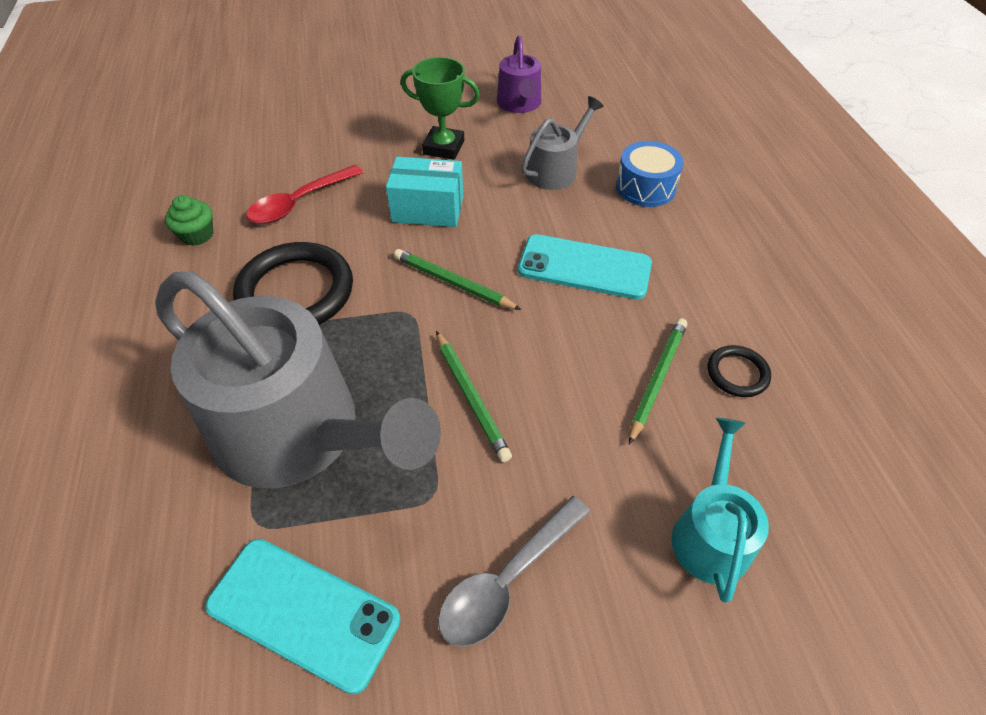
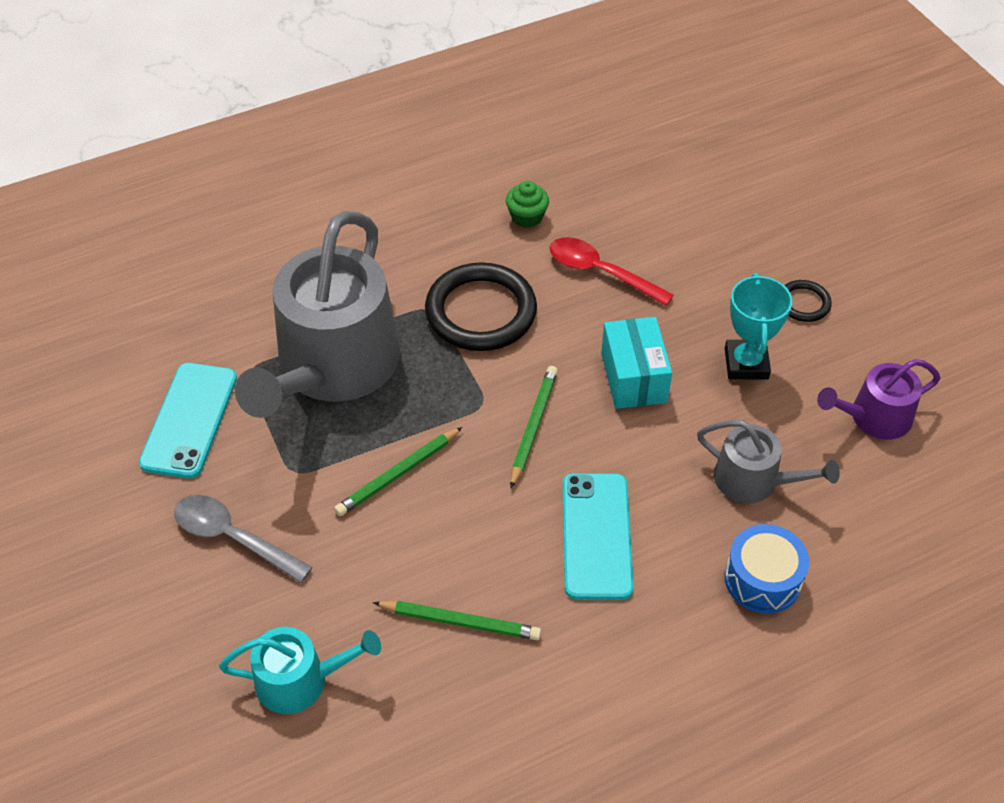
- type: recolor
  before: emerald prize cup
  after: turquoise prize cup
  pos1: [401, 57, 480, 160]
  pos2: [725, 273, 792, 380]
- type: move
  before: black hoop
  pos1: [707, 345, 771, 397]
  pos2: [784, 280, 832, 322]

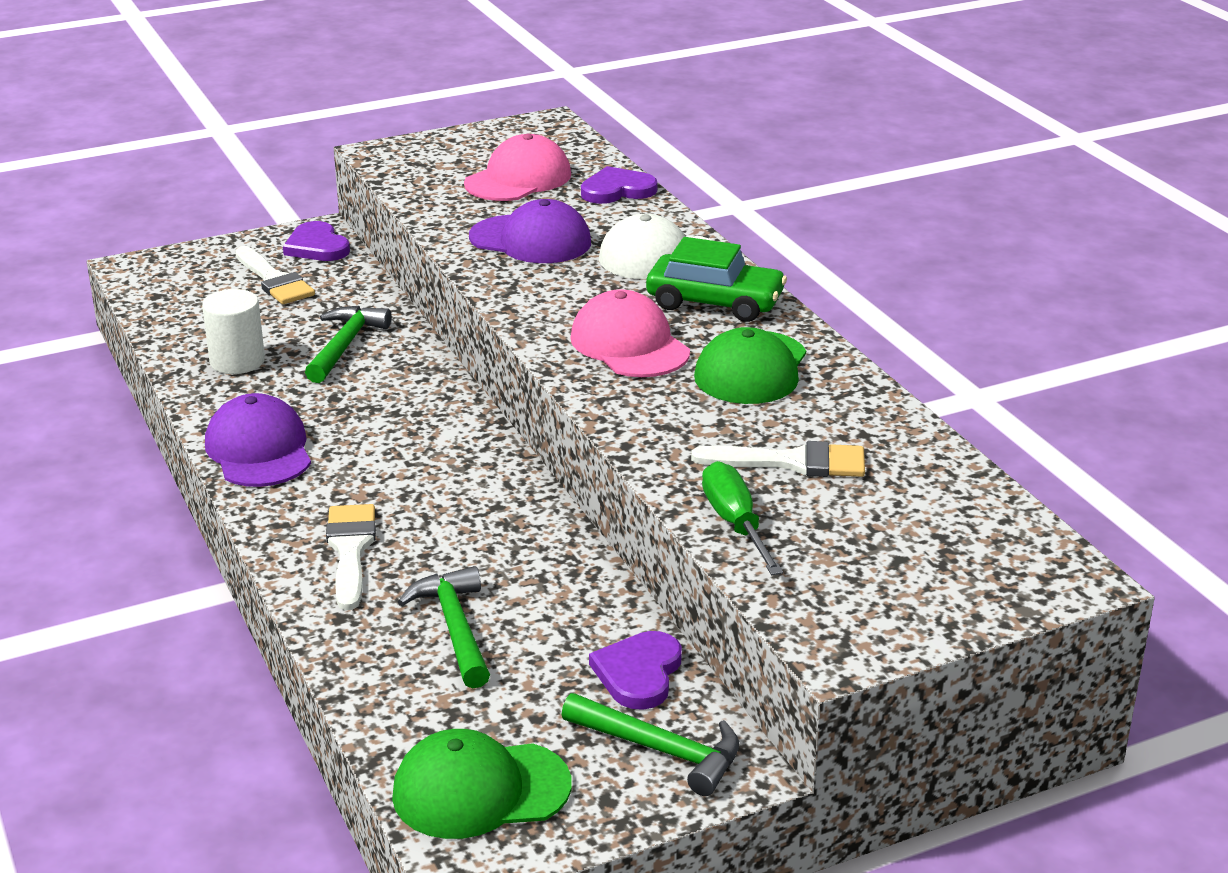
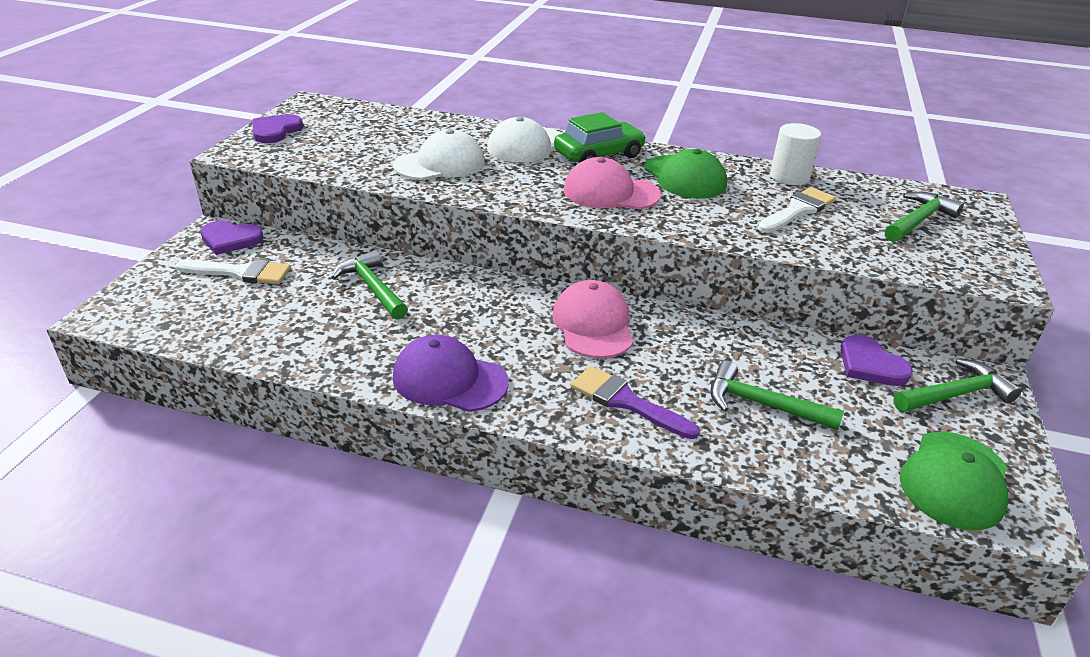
- type: move
  before: snow-white solid cylinder
  pos1: [202, 289, 265, 374]
  pos2: [770, 123, 821, 185]
- type: recolor
  before: snow-white paint brush
  after: royal purple paint brush
  pos1: [326, 504, 376, 610]
  pos2: [571, 366, 700, 439]
- type: move
  before: rose-pink baseball cap
  pos1: [464, 134, 571, 201]
  pos2: [553, 280, 634, 358]
- type: recolor
  before: royal purple baseball cap
  after: snow-white baseball cap
  pos1: [469, 199, 591, 263]
  pos2: [393, 129, 485, 180]
- type: move
  before: royal purple love heart
  pos1: [581, 166, 658, 204]
  pos2: [253, 114, 303, 143]
- type: delete
  before: emerald screwdriver
  pos1: [702, 461, 783, 575]
- type: insert
  after: emerald carpenter's hammer
  pos2: [885, 192, 964, 242]

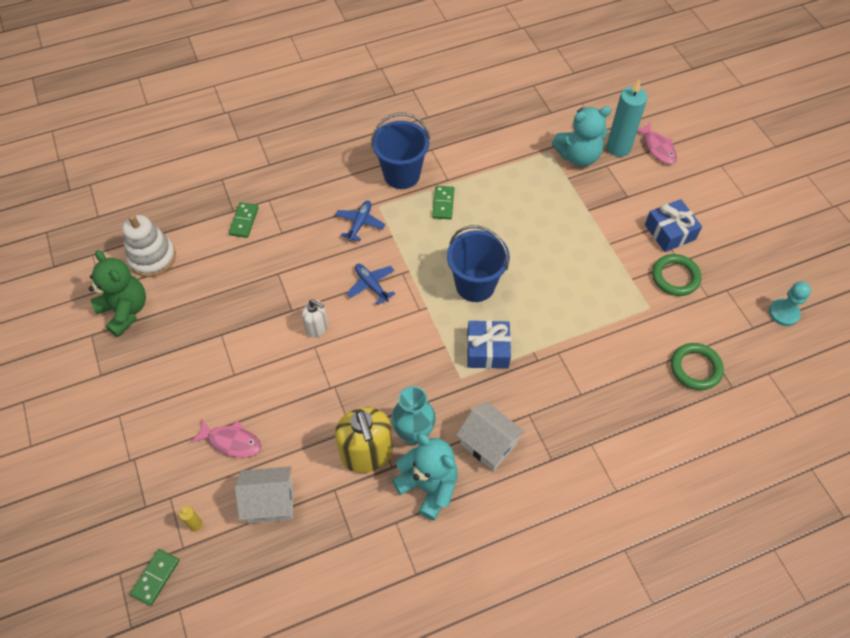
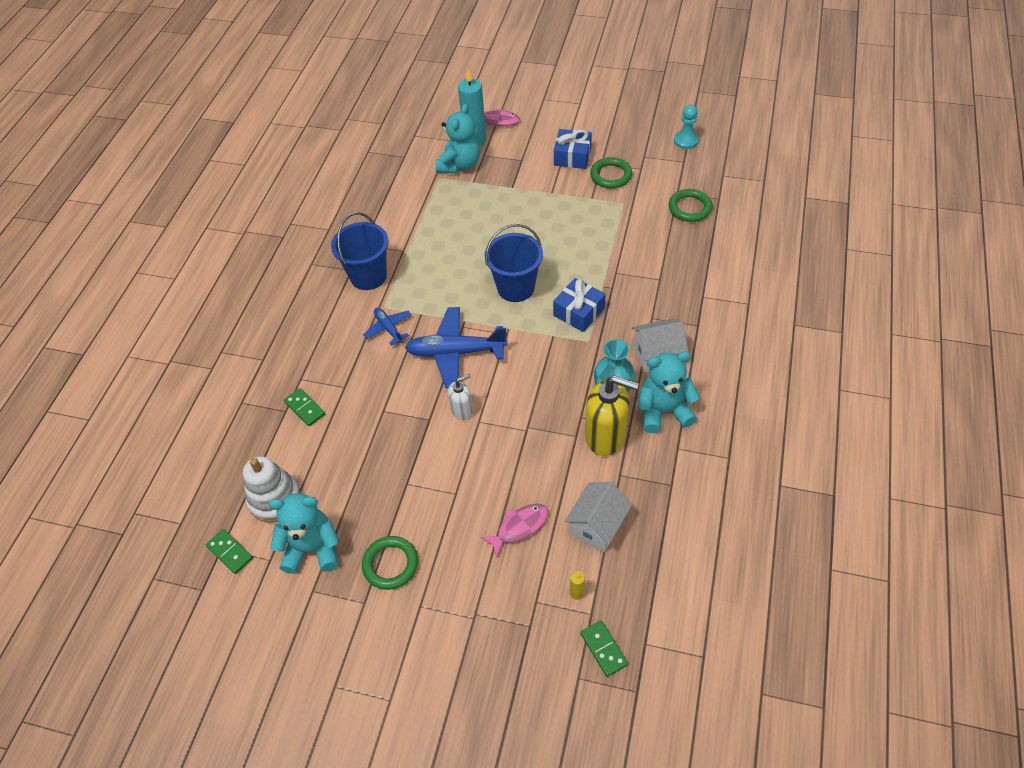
- type: recolor
  before: emerald teddy bear
  after: turquoise teddy bear
  pos1: [89, 250, 146, 337]
  pos2: [269, 493, 340, 574]
- type: resize
  before: royal blue toy plane
  pos1: [347, 264, 395, 305]
  pos2: [405, 307, 507, 388]
  scale: 1.88
- type: move
  before: emerald domino
  pos1: [432, 186, 454, 219]
  pos2: [206, 529, 253, 574]
- type: insert
  after: emerald hoop
  pos2: [362, 536, 418, 590]

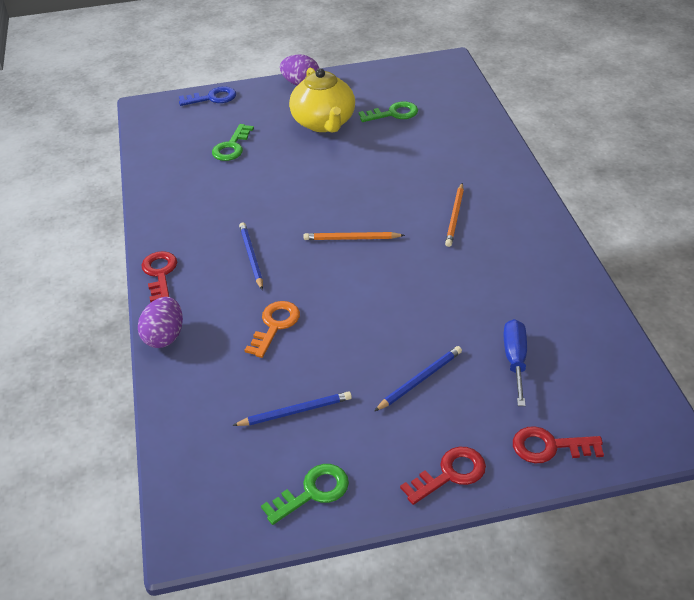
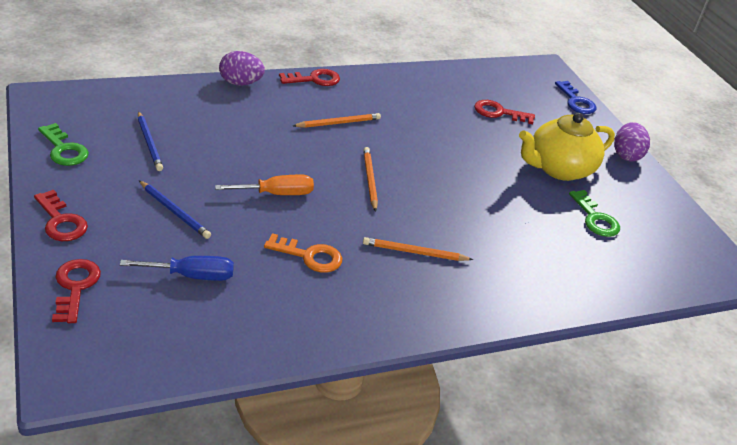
- type: recolor
  before: emerald key
  after: crimson key
  pos1: [212, 124, 254, 161]
  pos2: [474, 100, 535, 124]
- type: recolor
  before: royal blue pencil
  after: orange-coloured pencil
  pos1: [239, 222, 263, 290]
  pos2: [293, 113, 381, 128]
- type: move
  before: orange-coloured key
  pos1: [245, 301, 300, 358]
  pos2: [264, 233, 342, 273]
- type: insert
  after: orange-coloured screwdriver
  pos2: [215, 175, 314, 195]

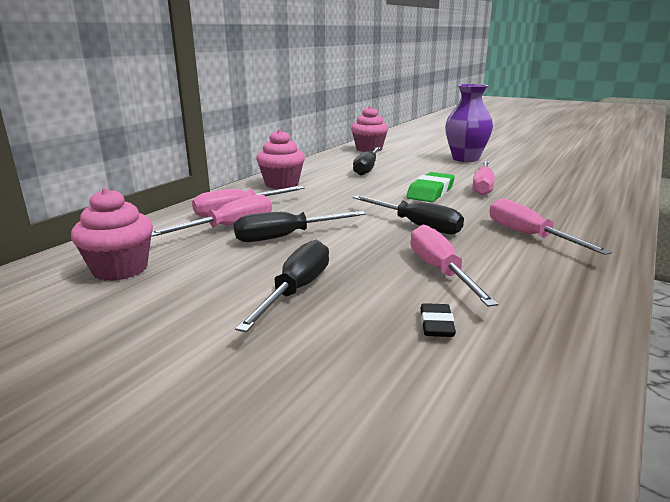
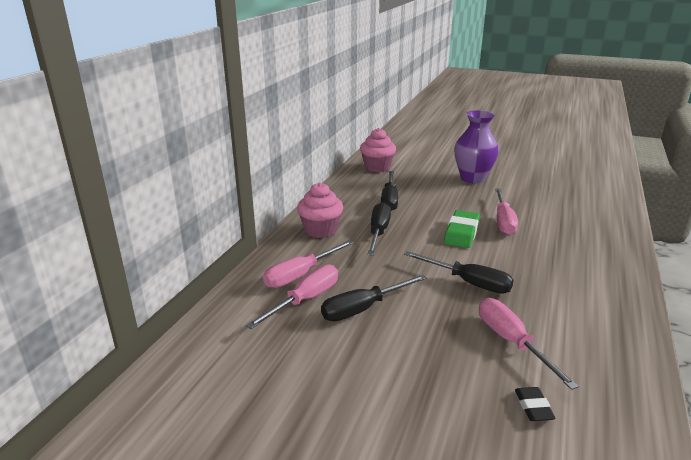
- type: delete
  before: rose-pink cupcake
  pos1: [71, 188, 153, 281]
- type: move
  before: black screwdriver
  pos1: [235, 240, 329, 332]
  pos2: [367, 202, 391, 256]
- type: delete
  before: rose-pink screwdriver
  pos1: [489, 198, 612, 255]

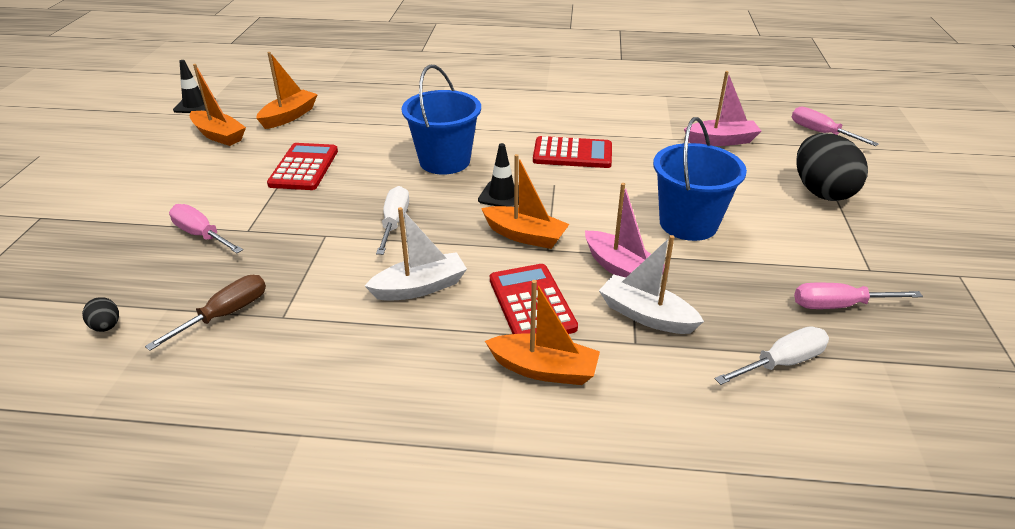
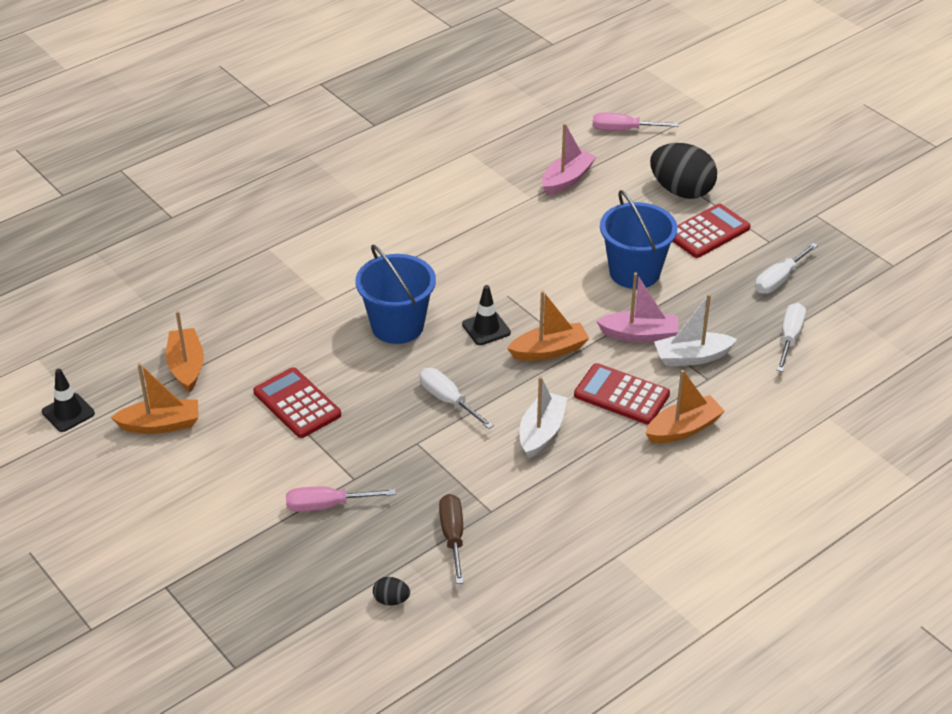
- type: move
  before: crimson adding machine
  pos1: [533, 136, 612, 168]
  pos2: [673, 204, 750, 258]
- type: recolor
  before: rose-pink screwdriver
  after: snow-white screwdriver
  pos1: [794, 283, 923, 309]
  pos2: [755, 243, 818, 294]

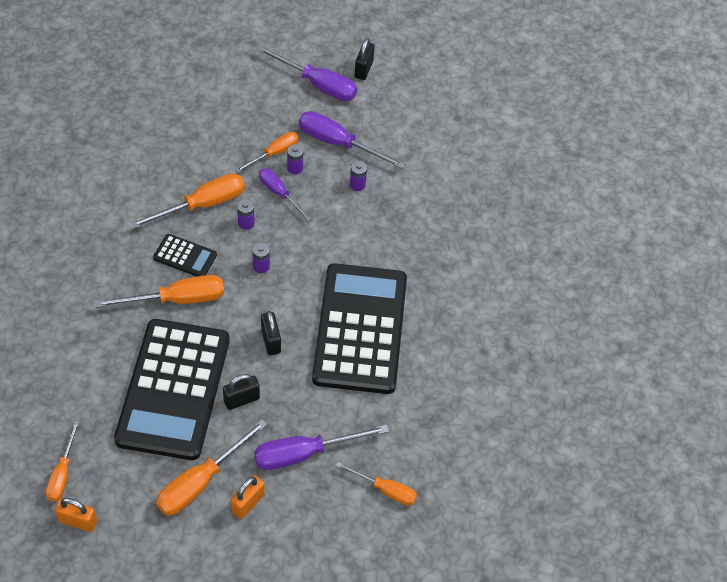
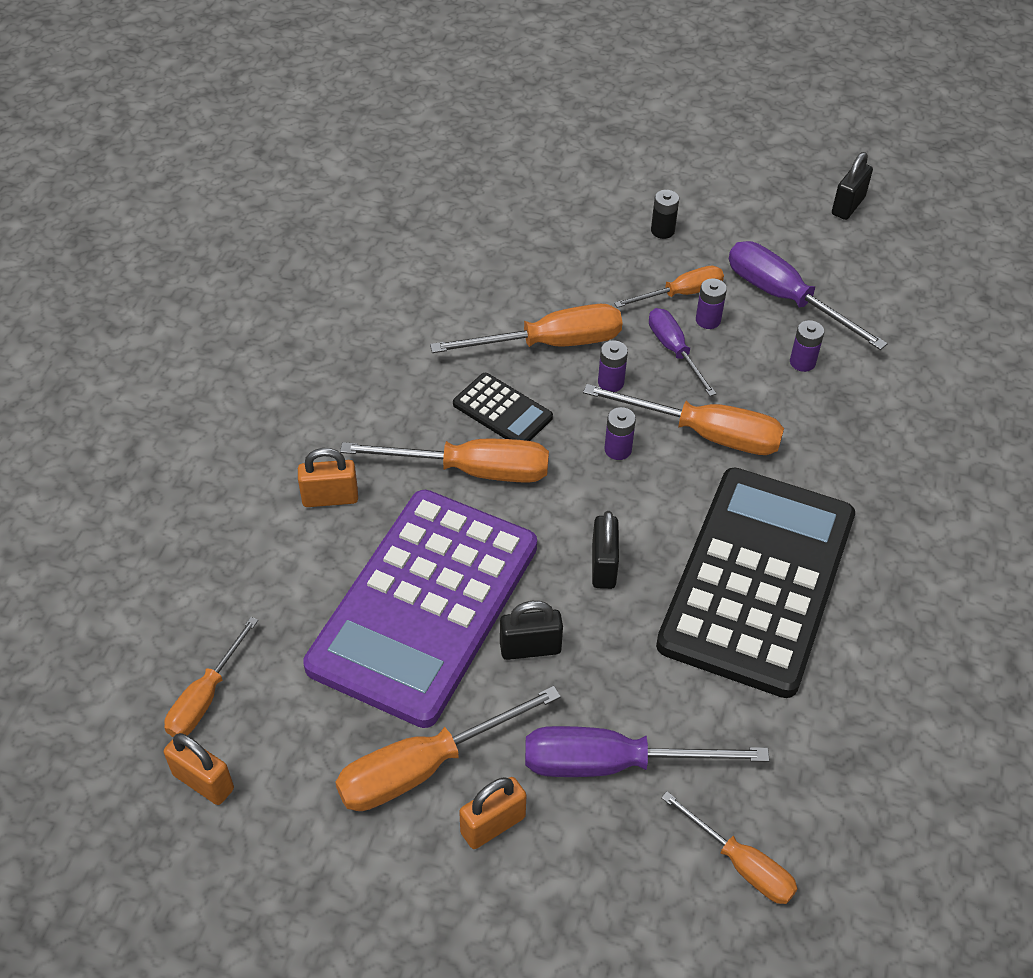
- type: recolor
  before: black adding machine
  after: royal purple adding machine
  pos1: [114, 319, 230, 460]
  pos2: [303, 490, 537, 728]
- type: delete
  before: royal purple screwdriver
  pos1: [256, 45, 357, 101]
- type: insert
  after: orange-coloured lock
  pos2: [298, 448, 358, 507]
- type: insert
  after: orange-coloured screwdriver
  pos2: [583, 384, 784, 455]
- type: insert
  after: black AA battery
  pos2: [651, 190, 679, 239]

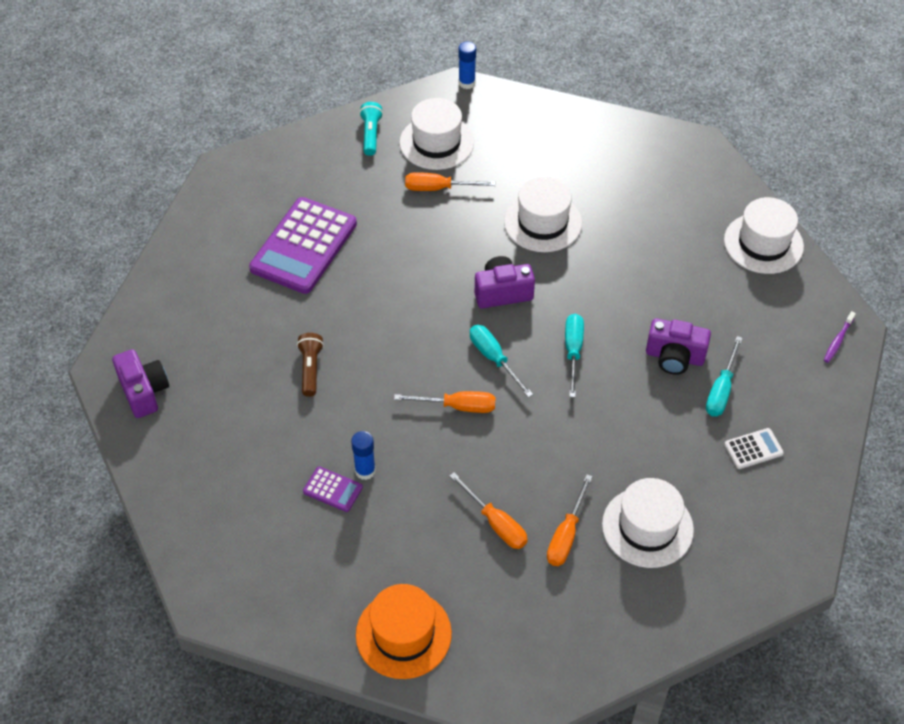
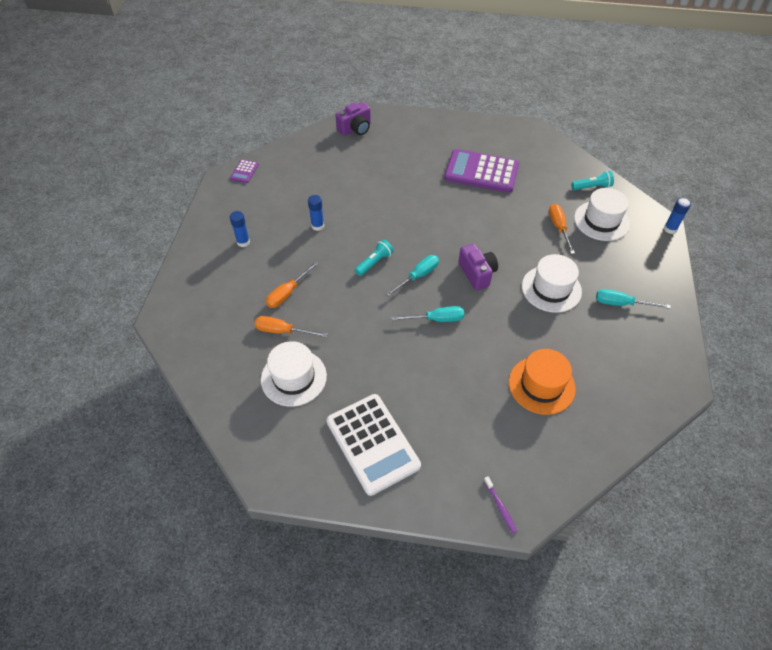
- type: delete
  before: brown torch
  pos1: [297, 333, 324, 397]
- type: move
  before: royal purple adding machine
  pos1: [303, 466, 363, 512]
  pos2: [230, 159, 259, 183]
- type: move
  before: orange-coloured hat
  pos1: [356, 584, 452, 679]
  pos2: [509, 349, 576, 415]
- type: replace
  before: orange-coloured screwdriver
  after: turquoise torch
  pos1: [394, 391, 496, 413]
  pos2: [355, 239, 394, 276]
- type: delete
  before: royal purple photo camera
  pos1: [646, 318, 711, 375]
- type: move
  before: turquoise screwdriver
  pos1: [706, 336, 743, 416]
  pos2: [596, 289, 671, 309]
- type: delete
  before: snow-white hat
  pos1: [724, 197, 804, 274]
- type: resize
  before: snow-white adding machine
  pos1: [724, 428, 784, 469]
  pos2: [327, 394, 421, 496]
  scale: 2.3
- type: rotate
  before: royal purple toothbrush
  pos1: [824, 311, 856, 363]
  pos2: [484, 476, 517, 534]
  turn: -135
- type: insert
  after: royal blue glue stick
  pos2: [230, 211, 250, 247]

